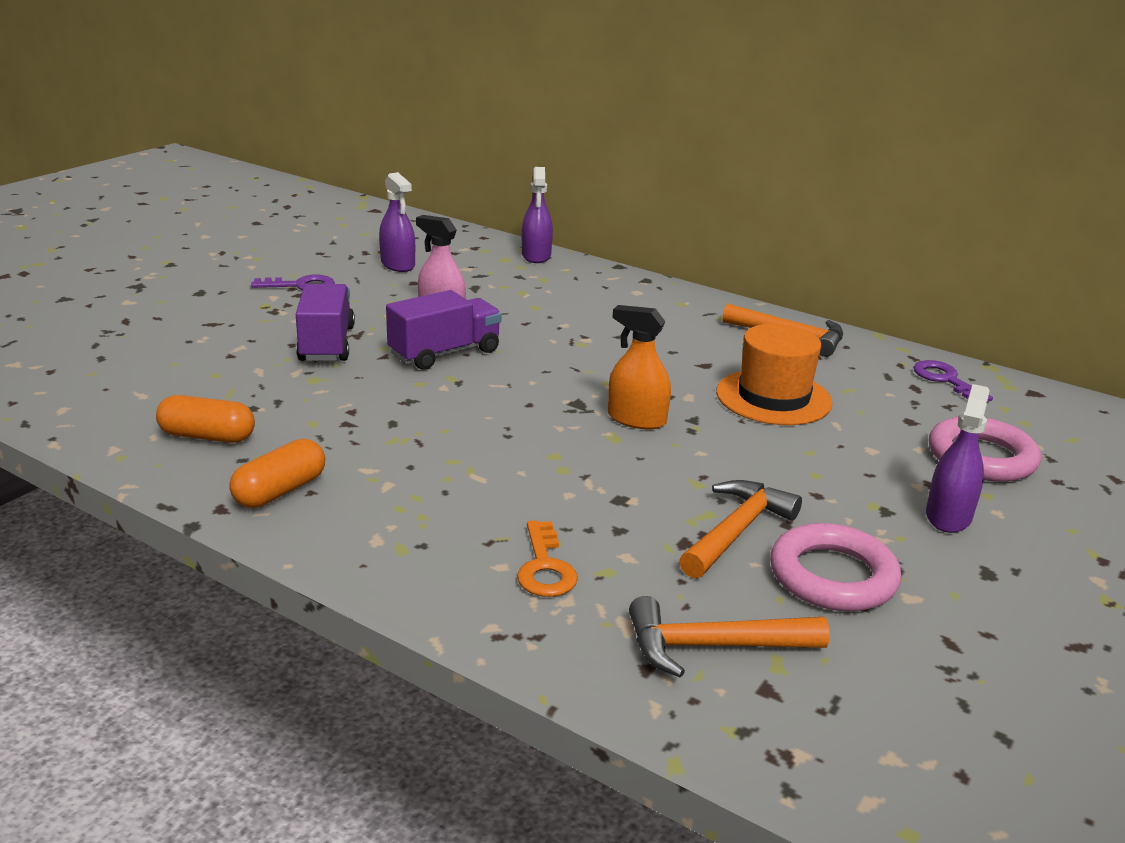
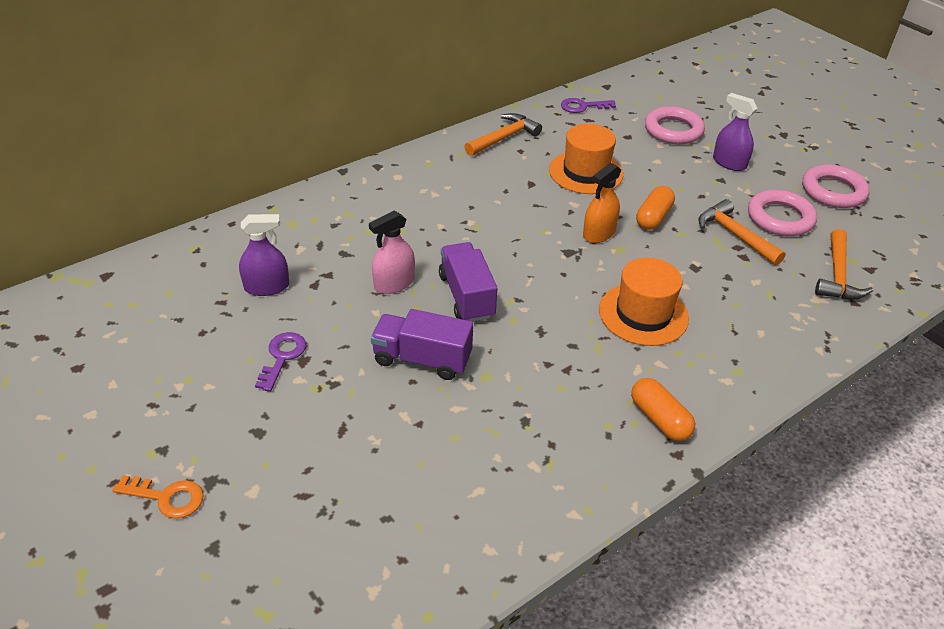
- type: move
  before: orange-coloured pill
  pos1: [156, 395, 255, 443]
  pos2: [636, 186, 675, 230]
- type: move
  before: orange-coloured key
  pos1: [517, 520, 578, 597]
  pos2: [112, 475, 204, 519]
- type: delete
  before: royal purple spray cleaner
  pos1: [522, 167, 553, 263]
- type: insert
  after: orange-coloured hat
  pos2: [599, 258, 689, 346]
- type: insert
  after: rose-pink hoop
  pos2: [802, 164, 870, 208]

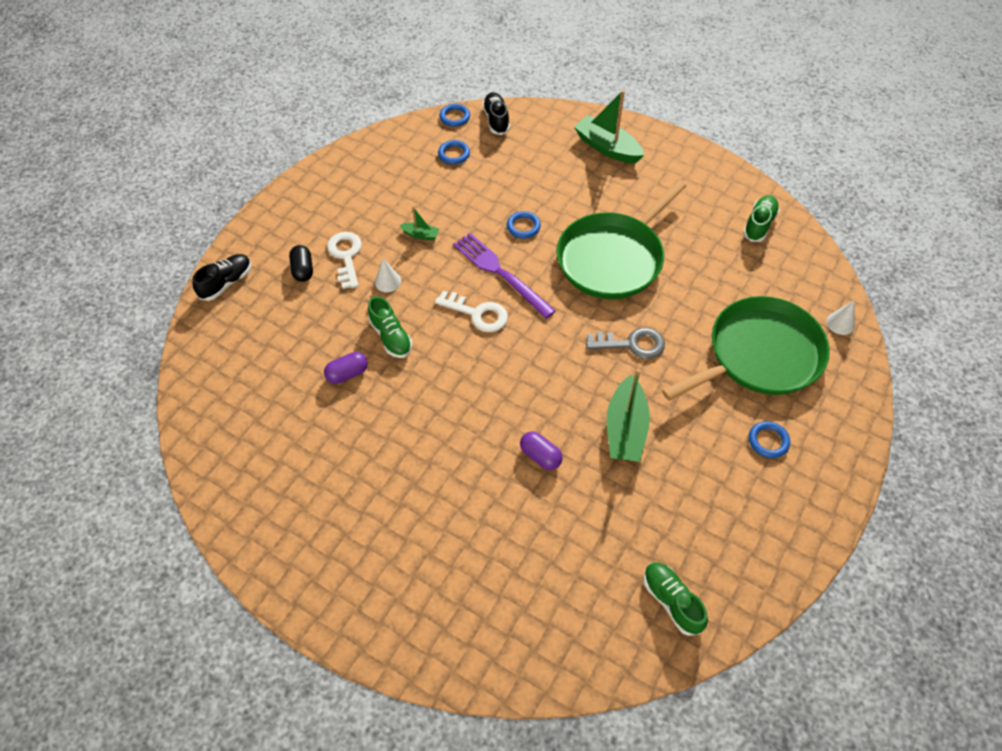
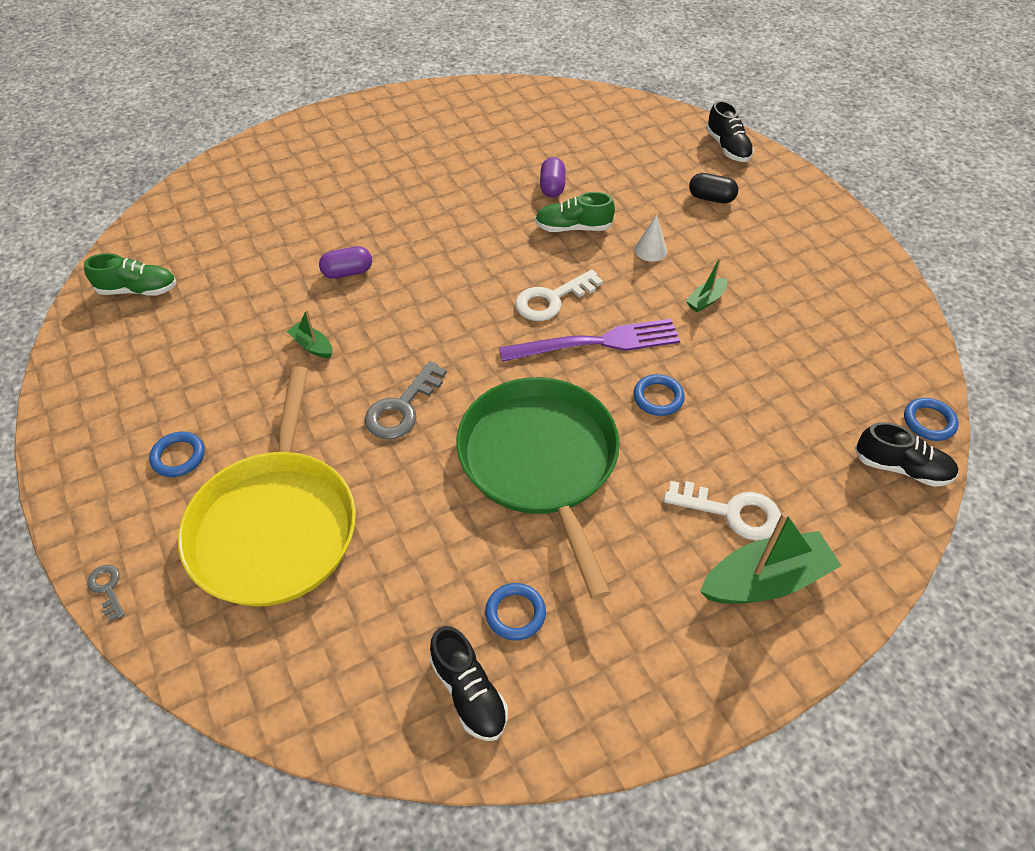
- type: move
  before: snow-white key
  pos1: [327, 232, 362, 289]
  pos2: [664, 481, 781, 541]
- type: move
  before: royal blue hoop
  pos1: [438, 140, 470, 165]
  pos2: [485, 583, 546, 641]
- type: resize
  before: emerald boat
  pos1: [607, 369, 650, 462]
  pos2: [287, 310, 332, 358]
  scale: 0.49
- type: recolor
  before: emerald pan
  after: bright yellow pan
  pos1: [662, 296, 830, 401]
  pos2: [178, 366, 356, 607]
- type: recolor
  before: emerald lace-up shoe
  after: black lace-up shoe
  pos1: [743, 195, 780, 242]
  pos2: [430, 626, 508, 741]
- type: delete
  before: snow-white solid cone
  pos1: [827, 301, 855, 335]
- type: insert
  after: grey key
  pos2: [87, 565, 124, 622]

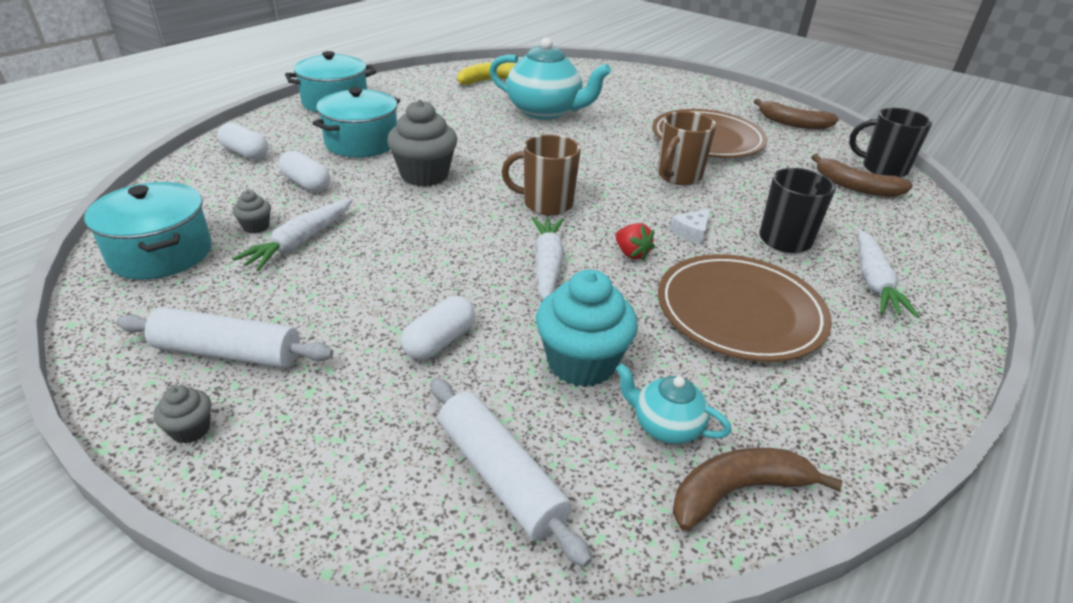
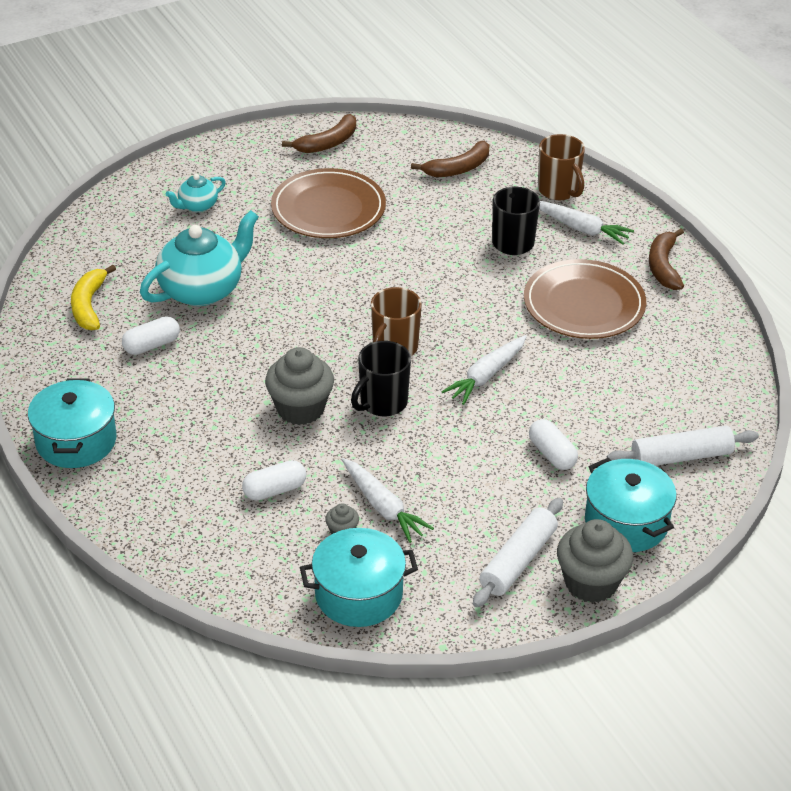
- type: resize
  before: grey cupcake
  pos1: [154, 385, 211, 444]
  pos2: [557, 519, 633, 603]
  scale: 2.18
- type: move
  before: snow-white pill
  pos1: [217, 123, 269, 160]
  pos2: [122, 316, 180, 355]
- type: move
  before: turquoise stockpot
  pos1: [313, 87, 400, 157]
  pos2: [585, 458, 677, 552]
- type: rotate
  before: snow-white toy carrot
  pos1: [532, 217, 564, 300]
  pos2: [441, 335, 527, 405]
  turn: -75
- type: delete
  before: turquoise cupcake
  pos1: [536, 269, 638, 387]
- type: delete
  before: crimson toy strawberry
  pos1: [616, 223, 655, 260]
- type: move
  before: turquoise china teapot
  pos1: [616, 363, 731, 444]
  pos2: [166, 174, 226, 212]
- type: move
  before: brown coffee mug
  pos1: [657, 111, 717, 185]
  pos2: [538, 134, 585, 200]
- type: delete
  before: snow-white piece of cheese
  pos1: [670, 208, 710, 244]
- type: move
  before: brown toy banana
  pos1: [673, 448, 843, 531]
  pos2: [649, 228, 684, 290]
- type: move
  before: black coffee mug
  pos1: [849, 108, 932, 177]
  pos2: [351, 341, 411, 416]

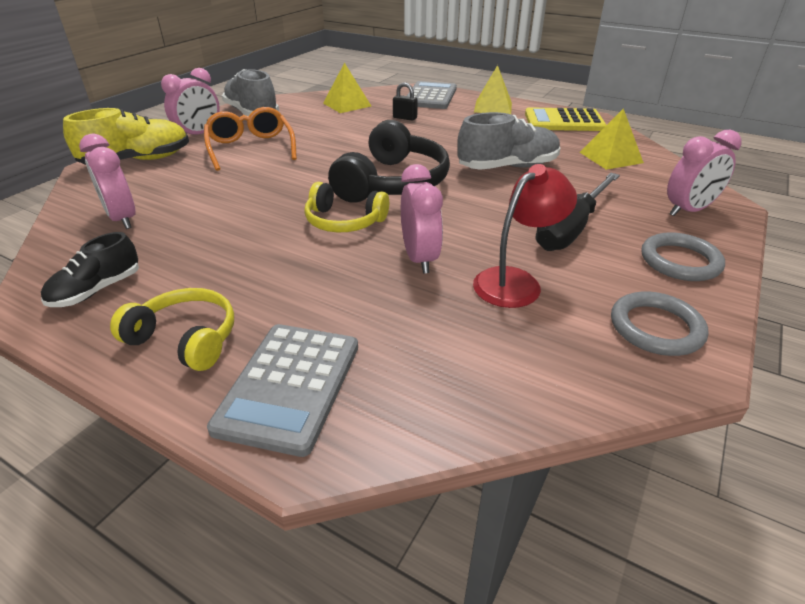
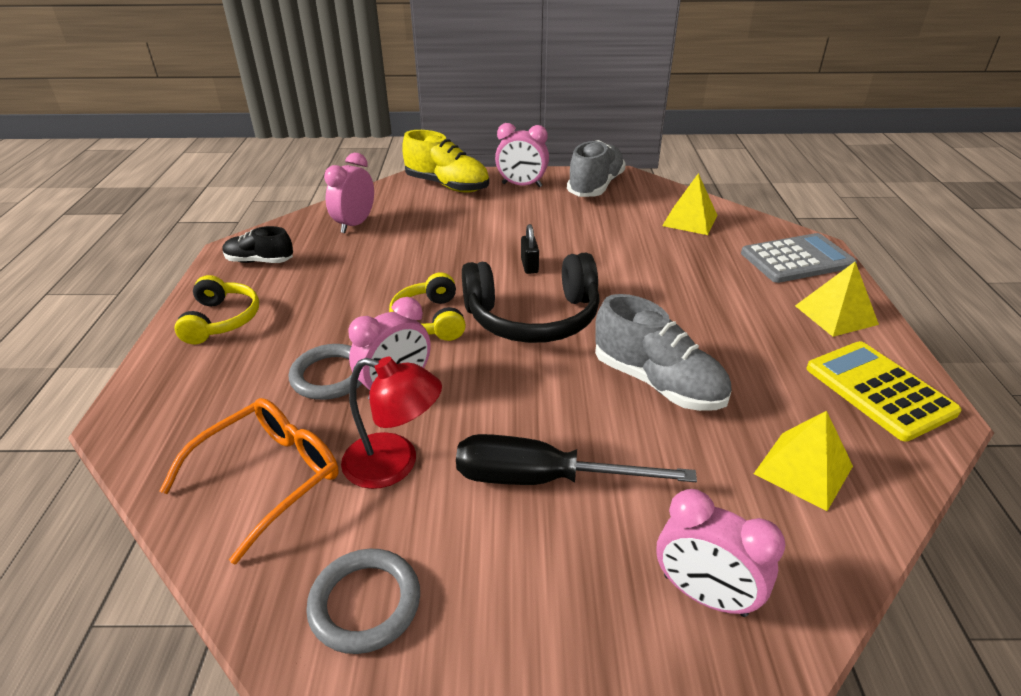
- type: move
  before: orange-coloured spectacles
  pos1: [204, 107, 297, 171]
  pos2: [160, 398, 339, 564]
- type: delete
  before: grey adding machine
  pos1: [207, 324, 358, 457]
- type: move
  before: black lock
  pos1: [393, 82, 418, 121]
  pos2: [521, 224, 539, 274]
- type: move
  before: grey hoop
  pos1: [641, 232, 725, 281]
  pos2: [289, 344, 362, 400]

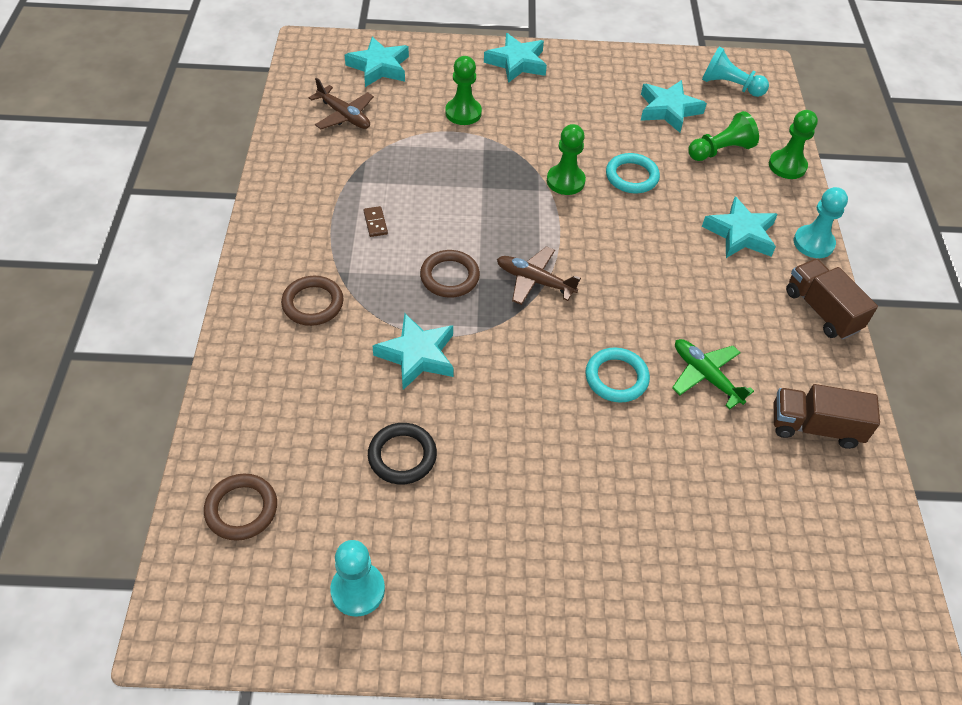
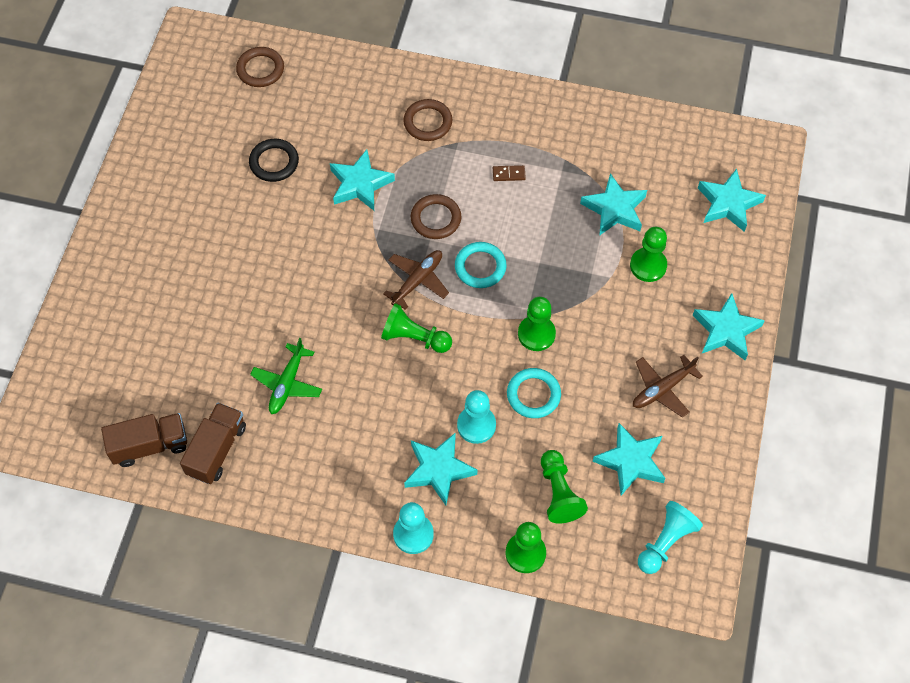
- type: move
  before: brown toy plane
  pos1: [309, 77, 374, 129]
  pos2: [633, 355, 703, 417]
- type: move
  before: turquoise chess pawn
  pos1: [330, 540, 385, 617]
  pos2: [457, 390, 496, 444]
- type: move
  before: turquoise hoop
  pos1: [586, 347, 650, 402]
  pos2: [455, 242, 507, 288]
- type: rotate
  before: emerald toy plane
  pos1: [672, 339, 754, 409]
  pos2: [250, 338, 322, 414]
  turn: 135
- type: move
  before: brown toy truck
  pos1: [786, 259, 878, 340]
  pos2: [101, 413, 187, 467]
- type: insert
  after: emerald chess pawn
  pos2: [381, 303, 452, 353]
- type: insert
  after: turquoise star
  pos2: [580, 173, 647, 236]

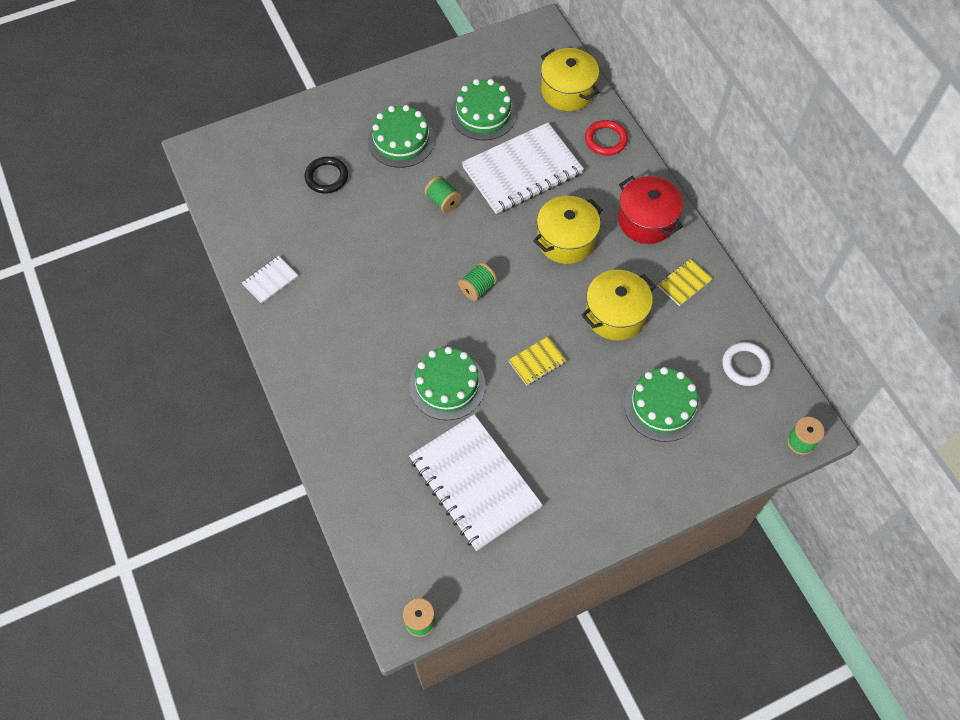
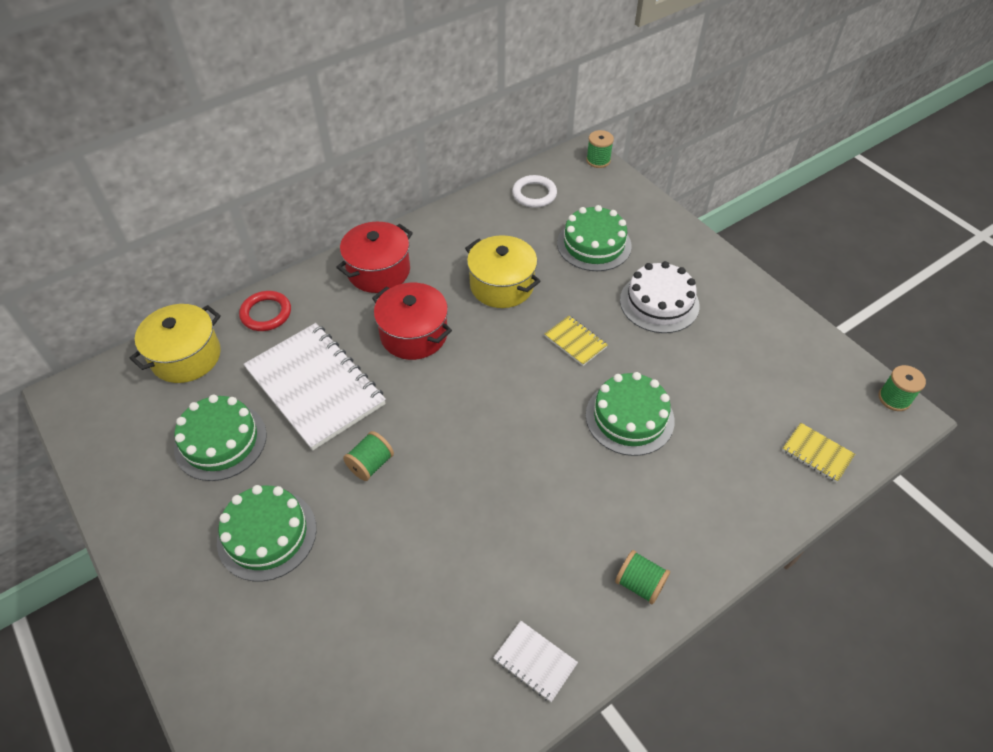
- type: delete
  before: black hoop
  pos1: [305, 157, 348, 194]
- type: delete
  before: snow-white notebook
  pos1: [409, 414, 543, 551]
- type: move
  before: emerald bobbin
  pos1: [458, 262, 497, 301]
  pos2: [615, 550, 670, 605]
- type: recolor
  before: bright yellow stockpot
  after: crimson stockpot
  pos1: [533, 196, 603, 264]
  pos2: [372, 283, 452, 360]
- type: move
  before: bright yellow notebook
  pos1: [657, 258, 713, 306]
  pos2: [782, 423, 855, 483]
- type: insert
  after: snow-white layer cake
  pos2: [620, 261, 700, 333]

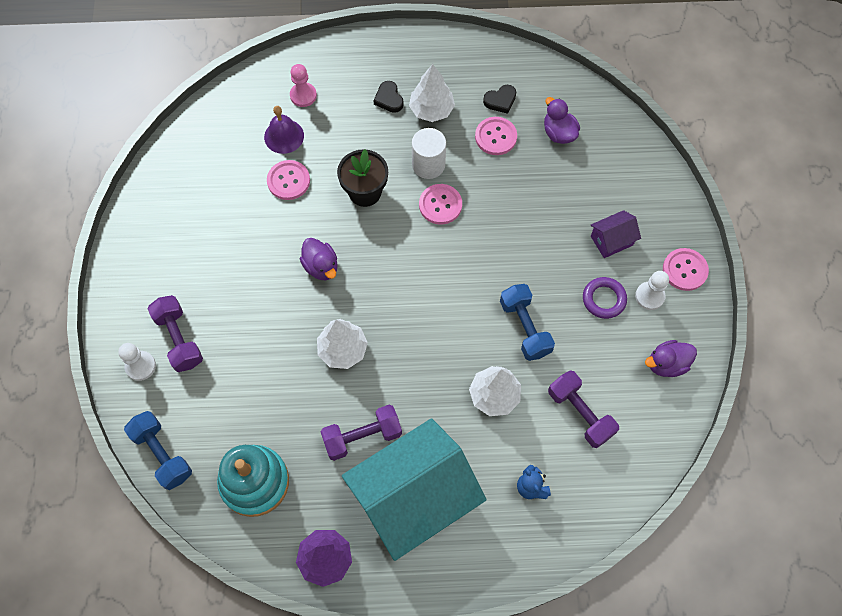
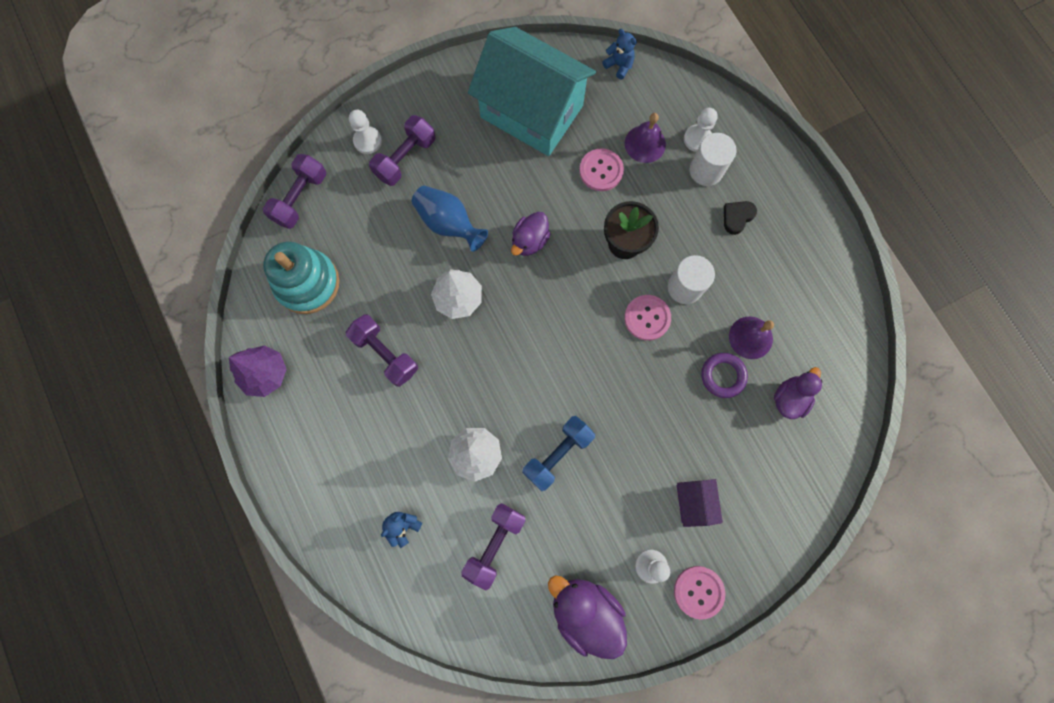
- type: recolor
  before: royal blue dumbbell
  after: royal purple dumbbell
  pos1: [124, 411, 192, 490]
  pos2: [263, 154, 326, 229]
- type: recolor
  before: rose-pink chess pawn
  after: snow-white chess pawn
  pos1: [290, 64, 317, 107]
  pos2: [684, 108, 718, 152]
- type: move
  before: turquoise cottage
  pos1: [342, 418, 486, 561]
  pos2: [468, 27, 596, 156]
- type: delete
  before: snow-white fir tree
  pos1: [409, 64, 455, 122]
- type: replace
  before: rose-pink shirt button
  after: royal purple bell
  pos1: [475, 117, 517, 155]
  pos2: [729, 317, 774, 359]
- type: delete
  before: black love heart
  pos1: [483, 85, 516, 114]
- type: move
  before: royal purple hoop
  pos1: [583, 277, 627, 319]
  pos2: [701, 353, 748, 398]
- type: rotate
  before: royal purple cottage
  pos1: [591, 210, 641, 258]
  pos2: [677, 479, 723, 527]
  turn: 45
- type: resize
  before: royal purple duck
  pos1: [645, 340, 697, 377]
  pos2: [548, 575, 627, 659]
  scale: 1.59
- type: insert
  after: royal blue vase
  pos2: [412, 186, 488, 252]
- type: insert
  after: royal blue teddy bear
  pos2: [602, 29, 637, 79]
- type: insert
  after: snow-white solid cylinder
  pos2: [690, 133, 736, 186]

